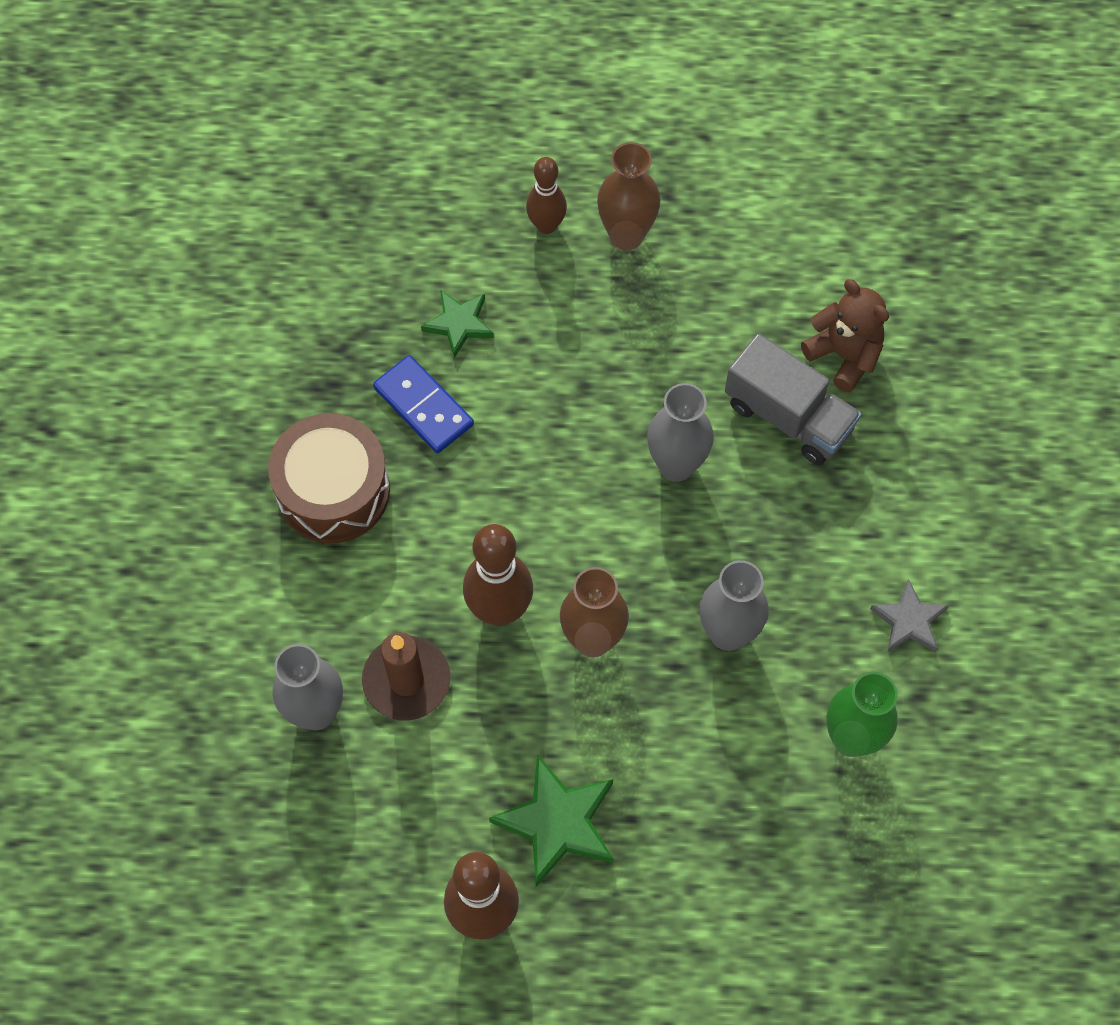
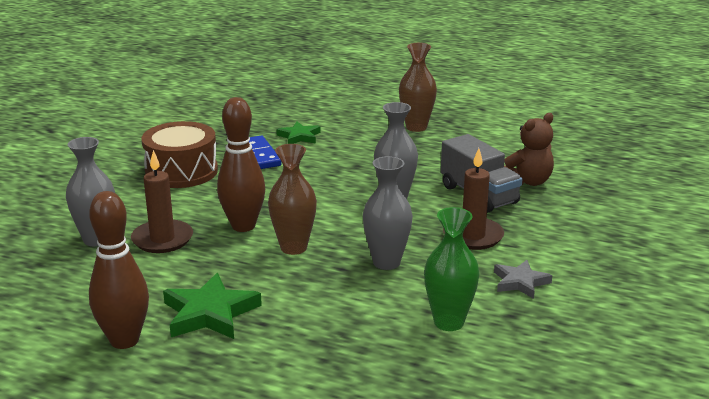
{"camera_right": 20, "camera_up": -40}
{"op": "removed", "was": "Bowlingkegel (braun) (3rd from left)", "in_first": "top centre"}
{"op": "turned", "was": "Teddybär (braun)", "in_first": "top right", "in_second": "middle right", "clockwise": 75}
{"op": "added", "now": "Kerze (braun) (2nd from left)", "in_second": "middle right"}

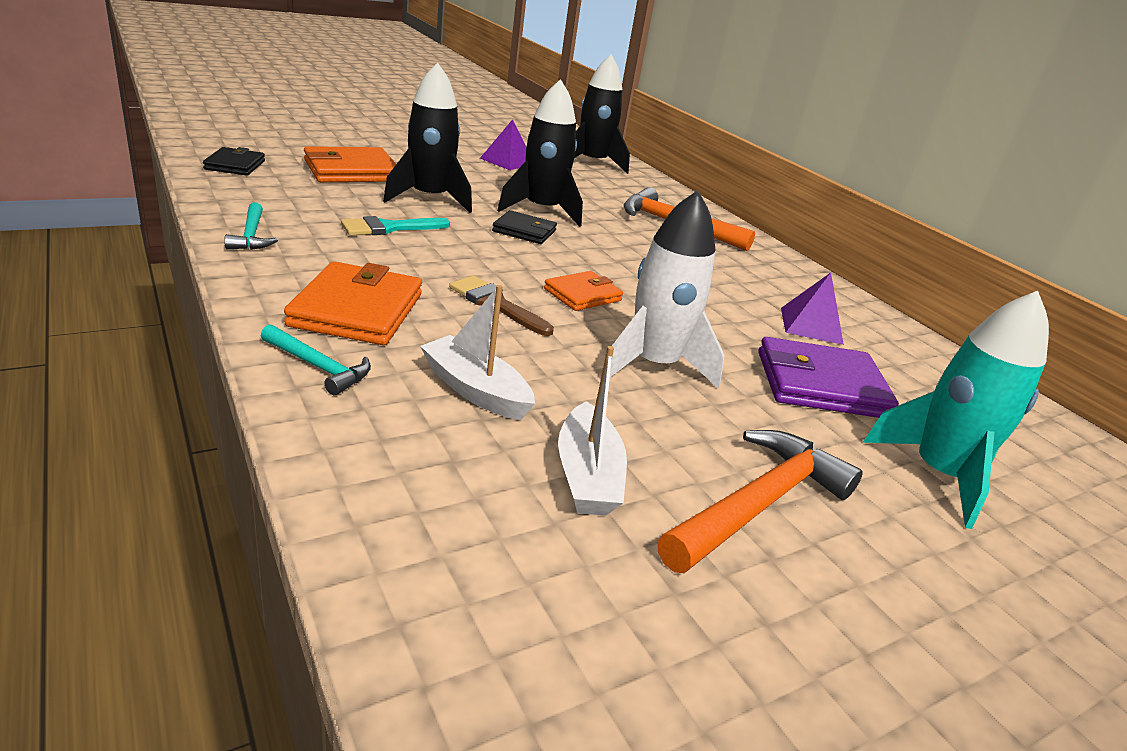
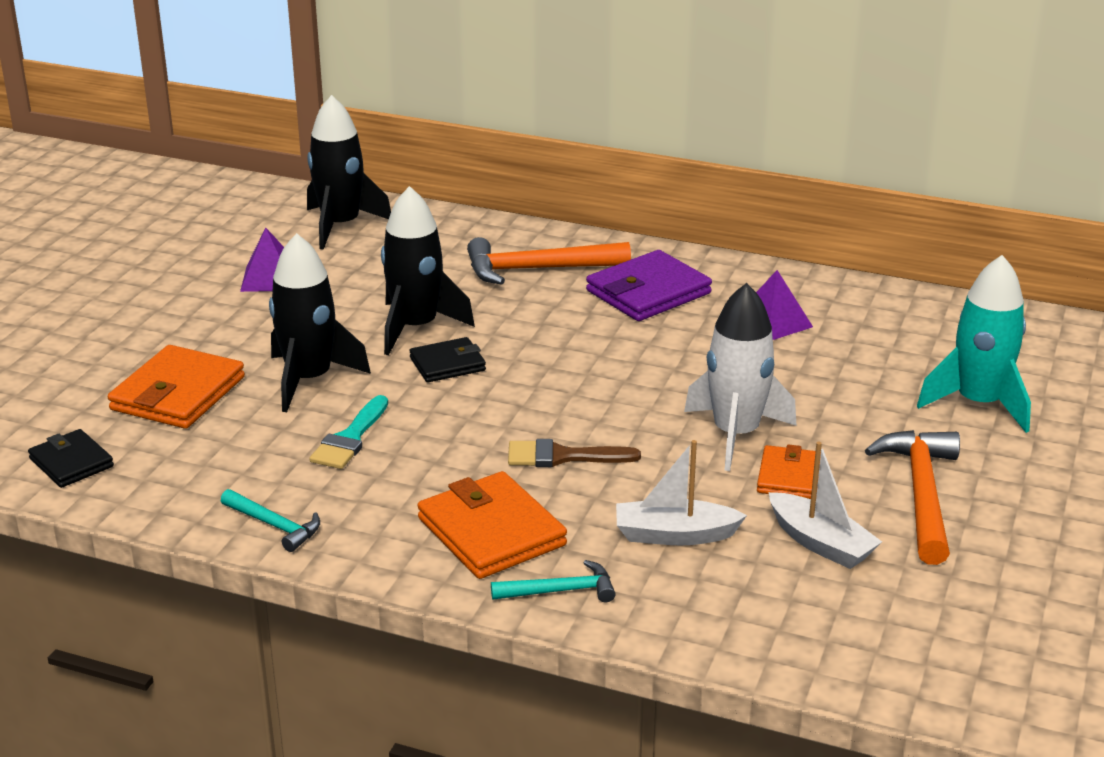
{"camera_right": -35, "camera_up": 0}
{"op": "moved", "was": "Geldbörse (orange) (3rd from left)", "in_first": "centre", "in_second": "middle right"}
{"op": "moved", "was": "Geldbörse (lila)", "in_first": "middle right", "in_second": "centre"}

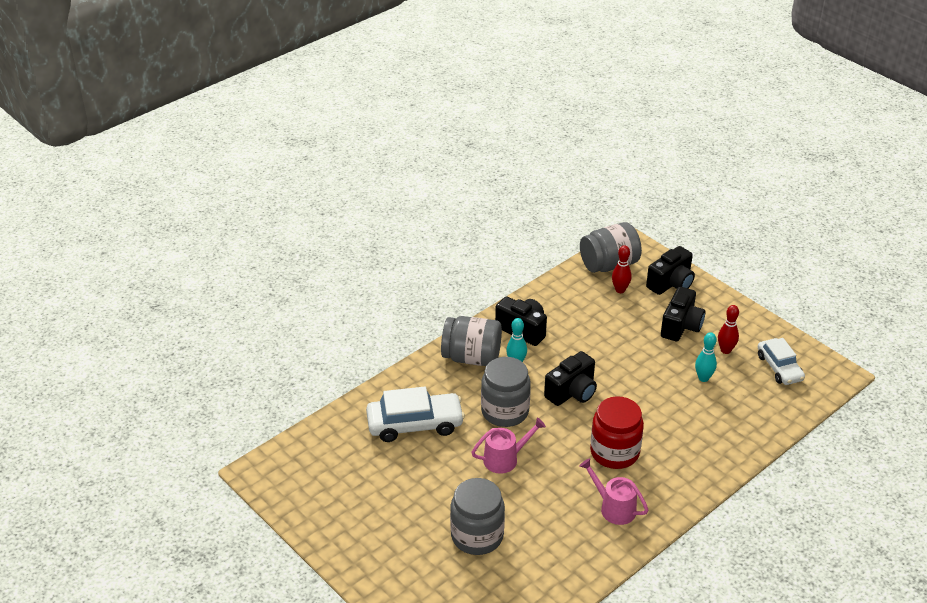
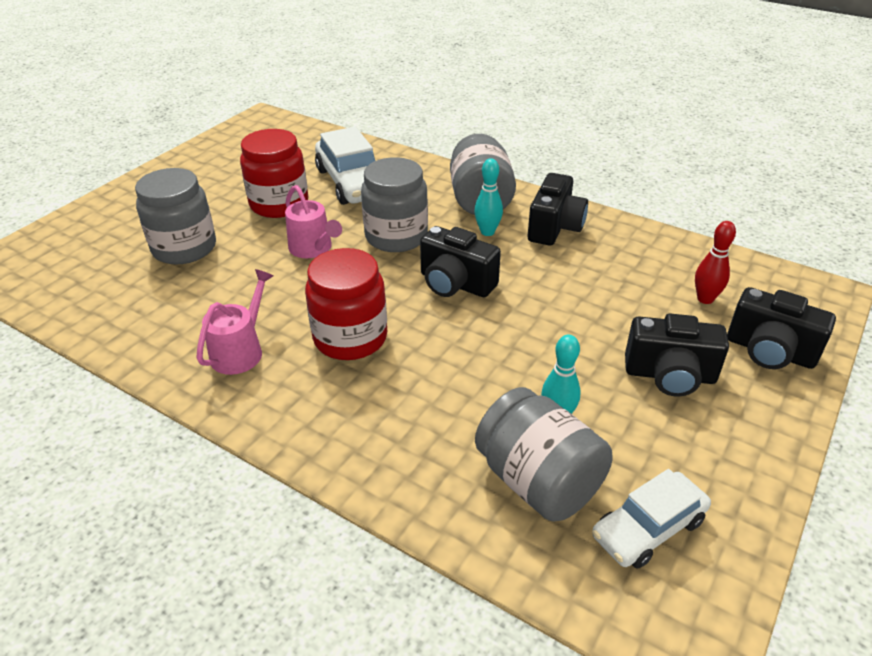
{"camera_right": 75, "camera_up": 0}
{"op": "moved", "was": "Einmachglas (grau) (4th from left)", "in_first": "centre", "in_second": "bottom centre"}
{"op": "removed", "was": "Bowlingkegel (rot) (2nd from left)", "in_first": "middle right"}
{"op": "added", "now": "Einmachglas (rot) (1st from left)", "in_second": "top left"}

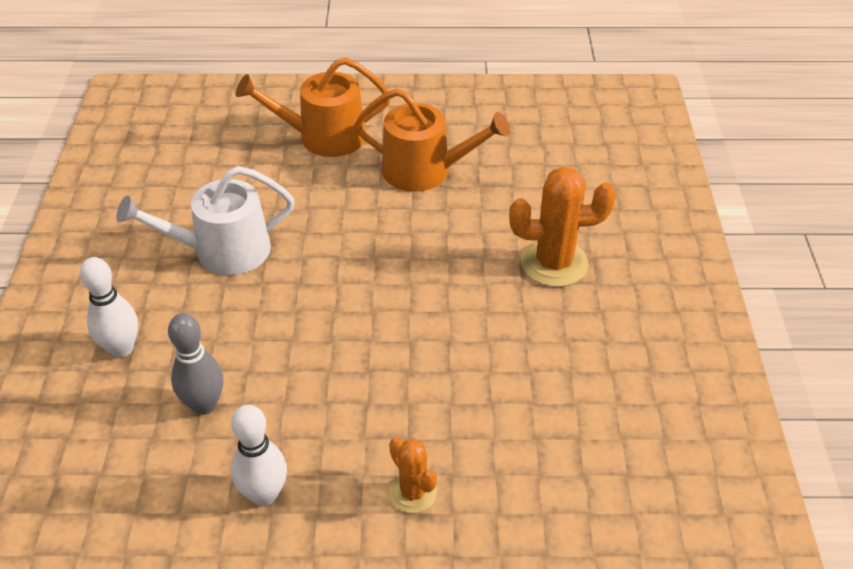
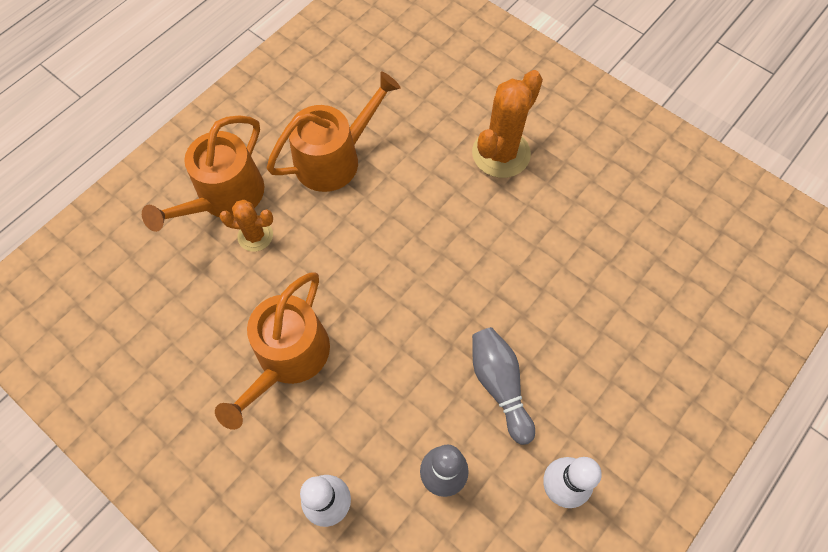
{"camera_right": -50, "camera_up": 20}
{"op": "recoloured", "was": "Gießkanne (weiß)", "now": "Gießkanne (orange) (2nd from left)", "in_first": "middle left", "in_second": "middle left"}
{"op": "moved", "was": "Kaktus (orange) (1st from left)", "in_first": "bottom centre", "in_second": "middle left"}
{"op": "added", "now": "Bowlingkegel (grau) (2nd from left)", "in_second": "bottom centre"}

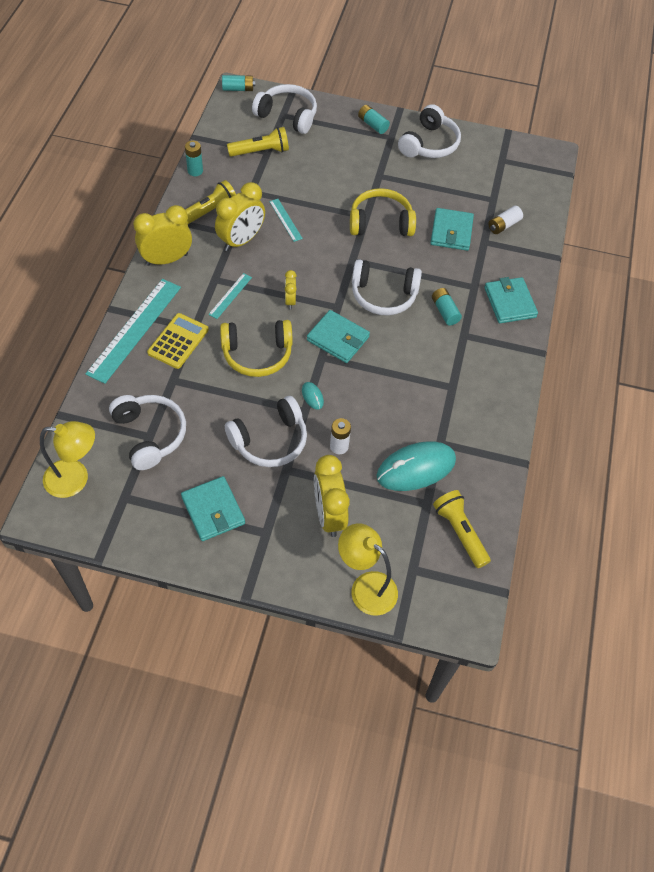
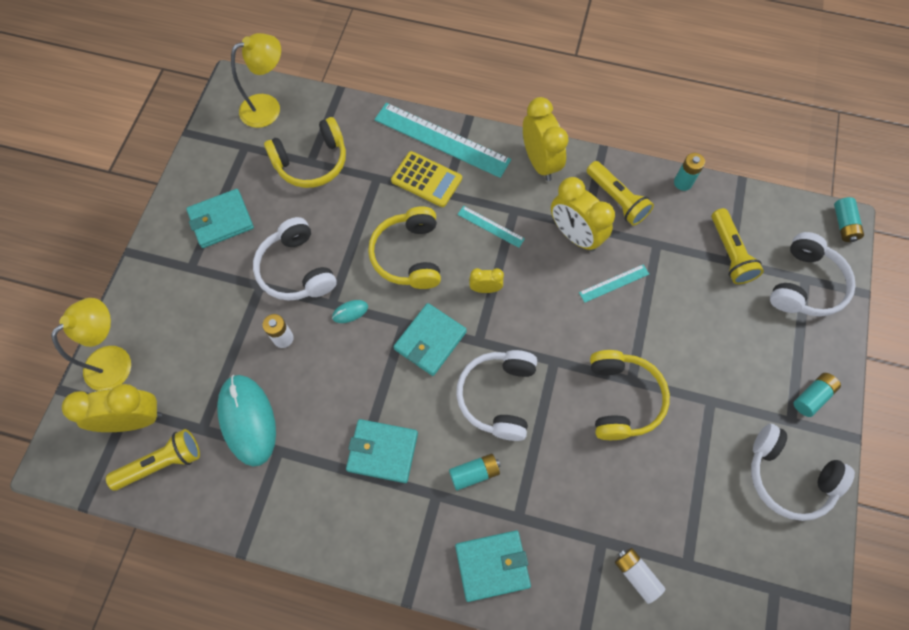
{"camera_right": 95, "camera_up": 10}
{"op": "turned", "was": "Lampe (gelb) (1st from left in the first image)", "in_first": "middle left", "in_second": "top left", "clockwise": -120}
{"op": "recoloured", "was": "Kopfhörer (weiß) (1st from left)", "now": "Kopfhörer (gelb) (1st from left)", "in_first": "middle left", "in_second": "top centre"}
{"op": "moved", "was": "Wecker (gelb) (4th from left in the first image)", "now": "Wecker (gelb) (1st from left)", "in_first": "centre", "in_second": "middle left"}
{"op": "moved", "was": "Geldbörse (türkis) (3rd from left in the first image)", "now": "Geldbörse (türkis) (2nd from left)", "in_first": "top right", "in_second": "bottom centre"}

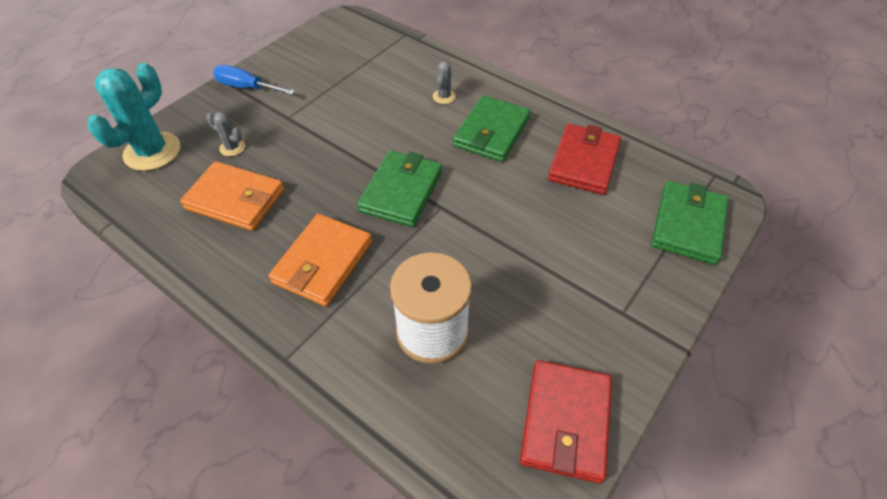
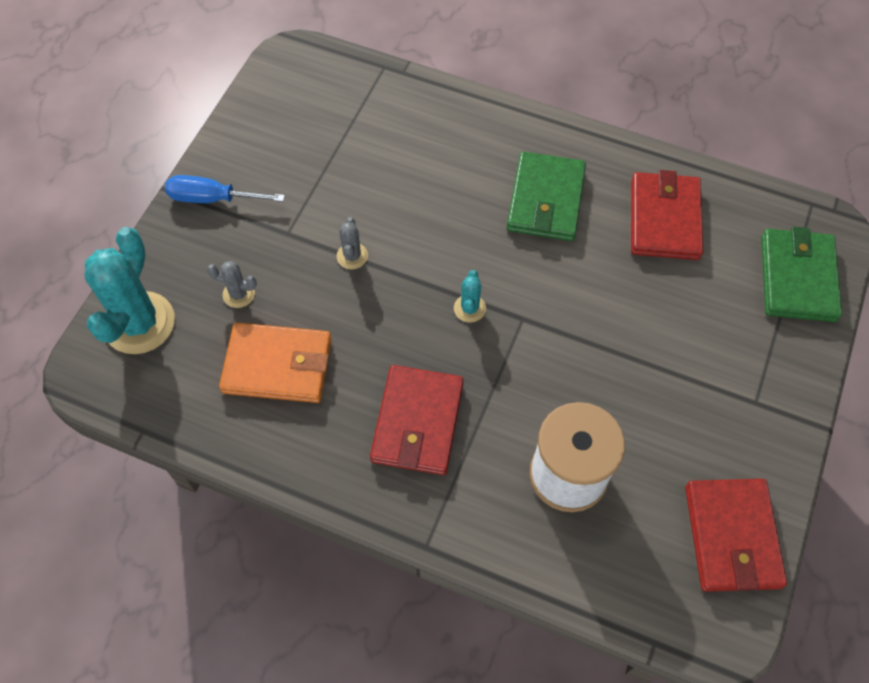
{"camera_right": -15, "camera_up": 10}
{"op": "recoloured", "was": "Geldbörse (orange) (2nd from left)", "now": "Geldbörse (rot) (1st from left)", "in_first": "centre", "in_second": "centre"}
{"op": "replaced", "was": "Geldbörse (grün) (1st from left)", "now": "Kaktus (türkis) (2nd from left)", "in_first": "centre", "in_second": "centre"}
{"op": "moved", "was": "Kaktus (grau) (2nd from left)", "in_first": "top centre", "in_second": "centre"}

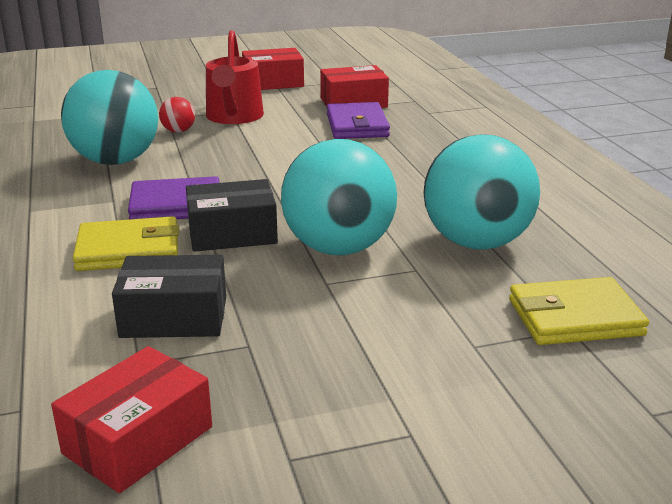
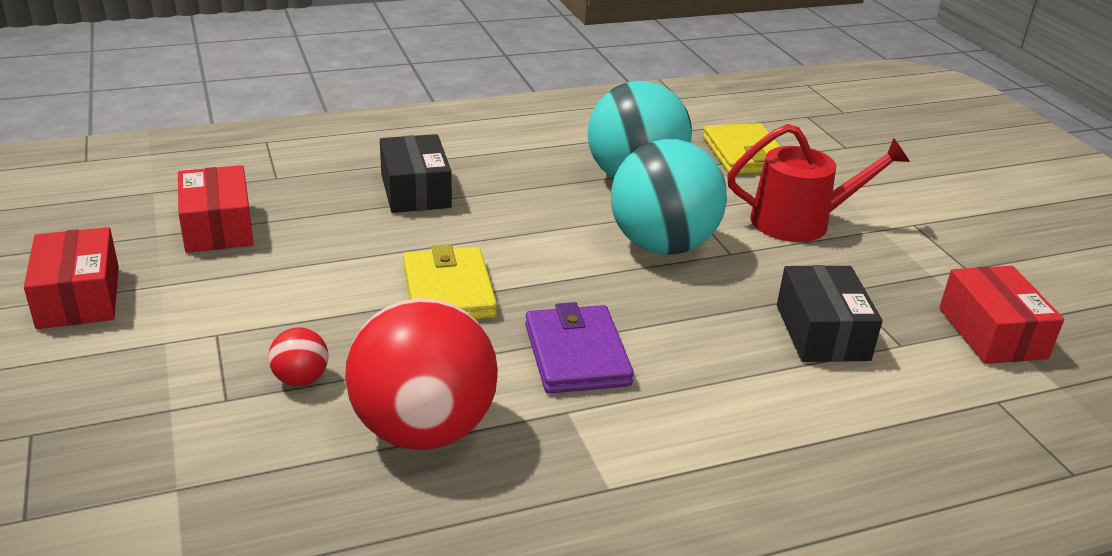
{"camera_right": -95, "camera_up": 5}
{"op": "turned", "was": "Schachtel (rot) (1st from left in the first image)", "in_first": "bottom left", "in_second": "middle right", "clockwise": 45}
{"op": "recoloured", "was": "Ball (türkis) (1st from left)", "now": "Ball (rot) (2nd from left)", "in_first": "top left", "in_second": "bottom centre"}
{"op": "moved", "was": "Geldbörse (gelb) (1st from left)", "in_first": "middle left", "in_second": "centre"}
{"op": "moved", "was": "Schachtel (schwarz) (2nd from left in the first image)", "now": "Schachtel (schwarz) (1st from left)", "in_first": "centre", "in_second": "top centre"}
{"op": "moved", "was": "Gießkanne (rot)", "in_first": "top centre", "in_second": "top right"}
{"op": "removed", "was": "Geldbörse (lila) (2nd from left)", "in_first": "top centre"}

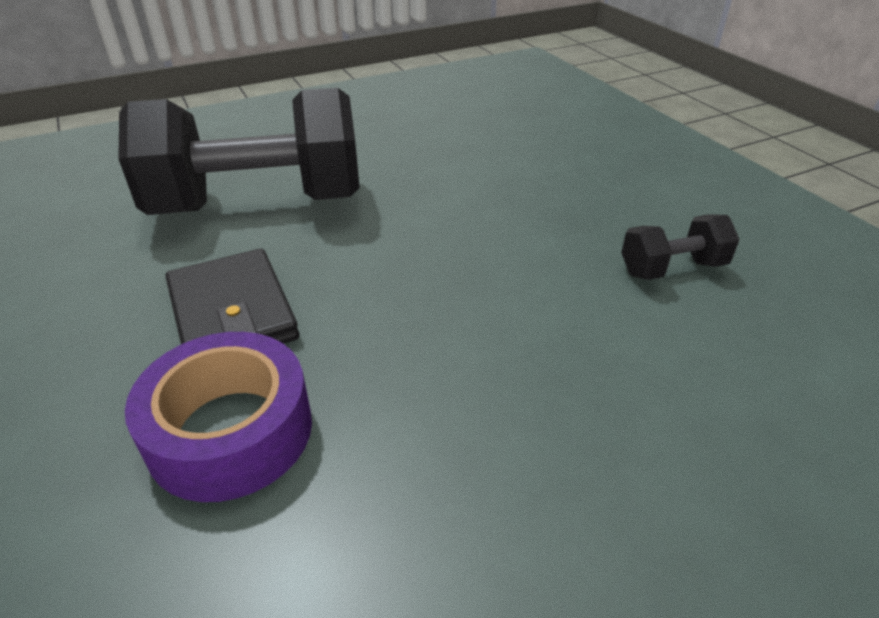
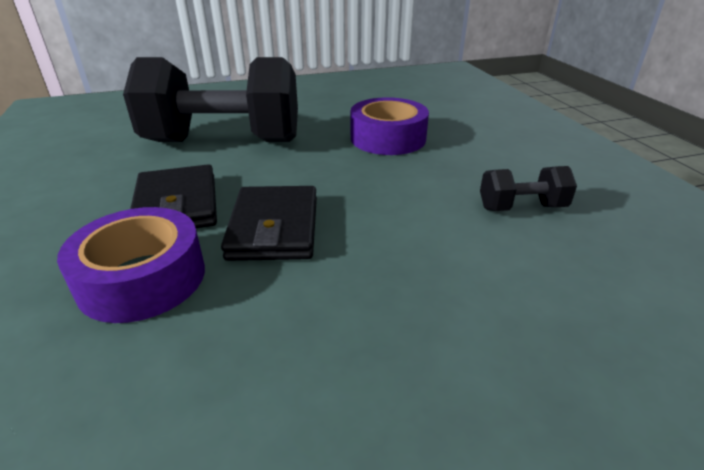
{"camera_right": 10, "camera_up": -5}
{"op": "added", "now": "Geldbörse (schwarz) (2nd from left)", "in_second": "centre"}
{"op": "added", "now": "Klebeband (lila) (2nd from left)", "in_second": "top centre"}

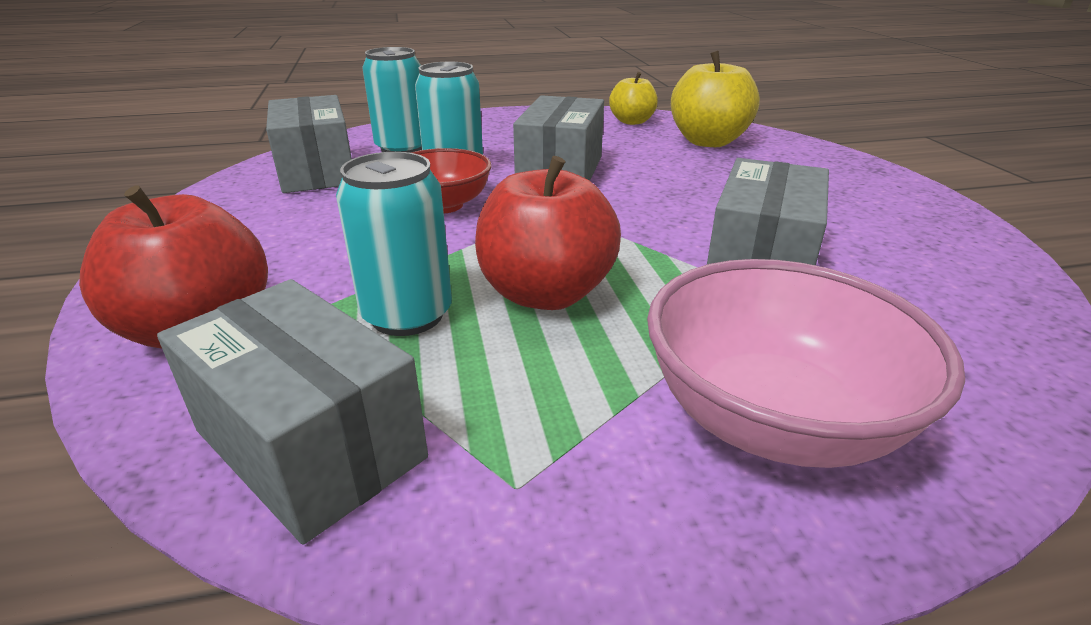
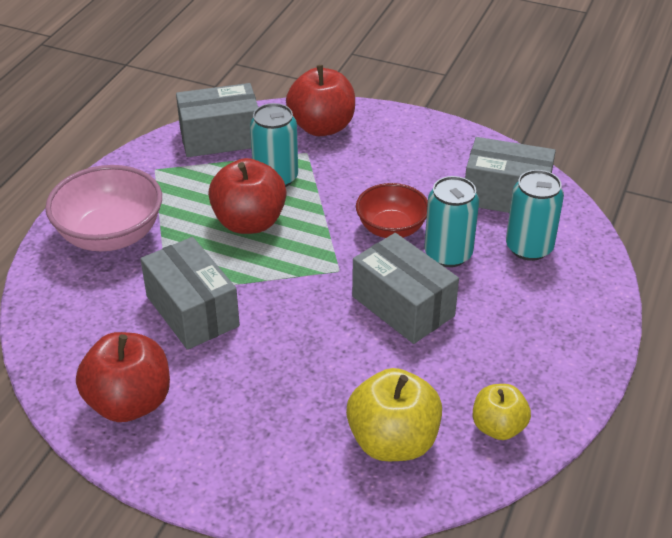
{"camera_right": 125, "camera_up": 10}
{"op": "added", "now": "Apfel (rot) (1st from left)", "in_second": "bottom left"}

